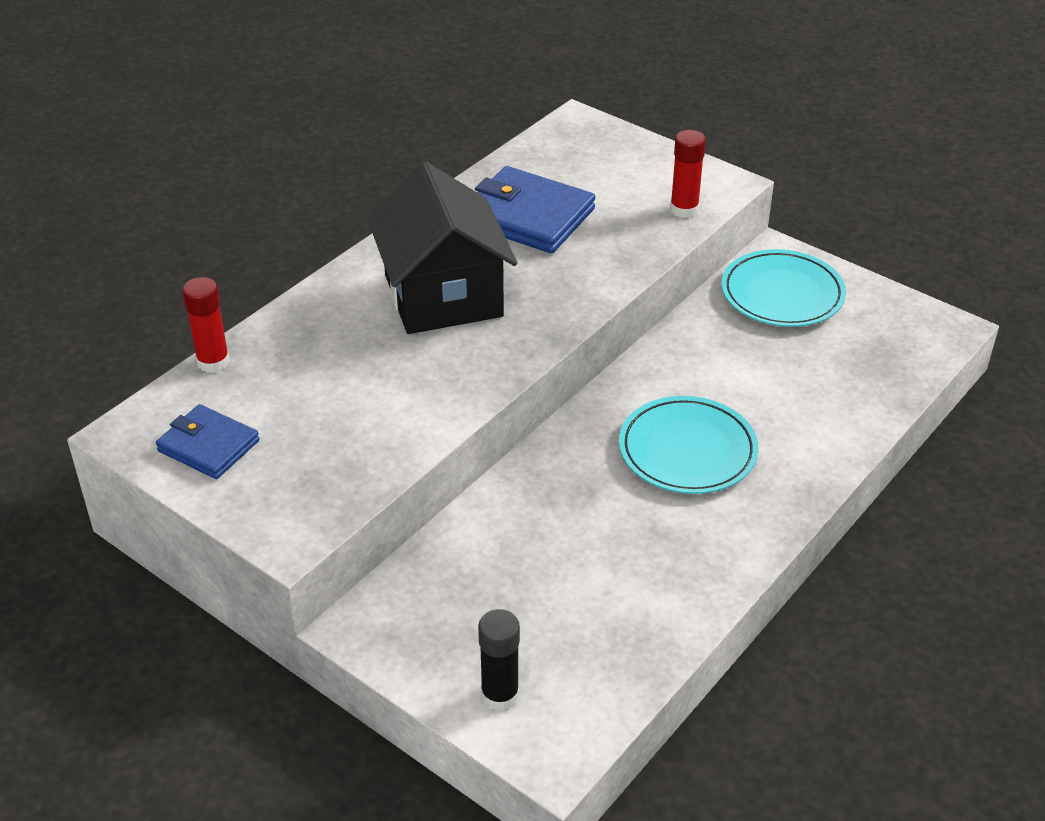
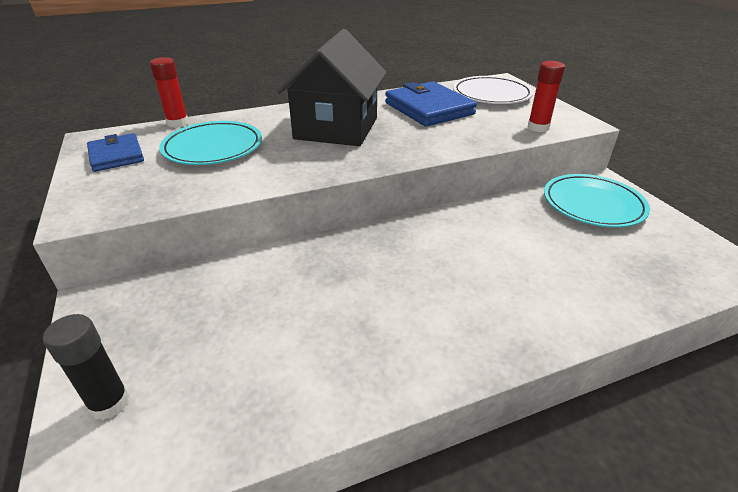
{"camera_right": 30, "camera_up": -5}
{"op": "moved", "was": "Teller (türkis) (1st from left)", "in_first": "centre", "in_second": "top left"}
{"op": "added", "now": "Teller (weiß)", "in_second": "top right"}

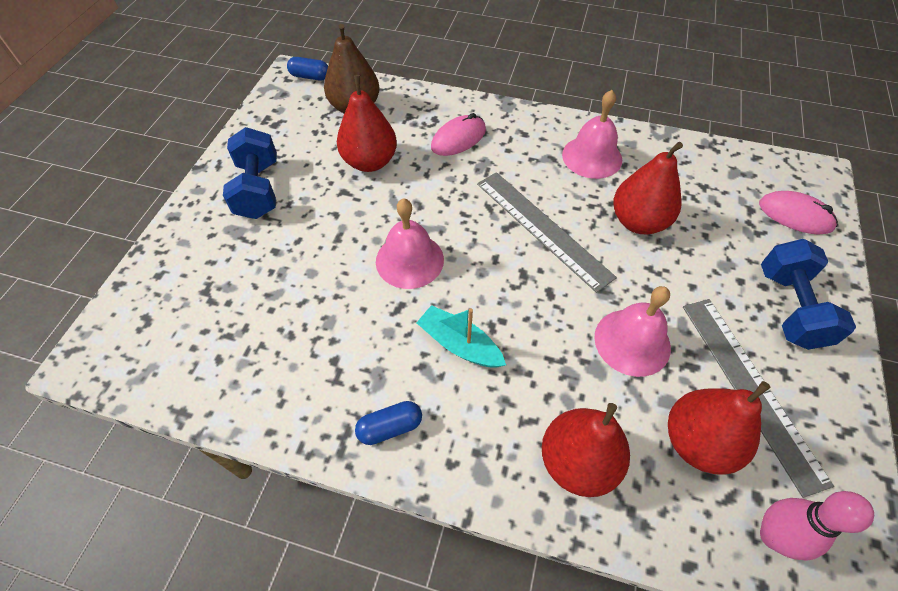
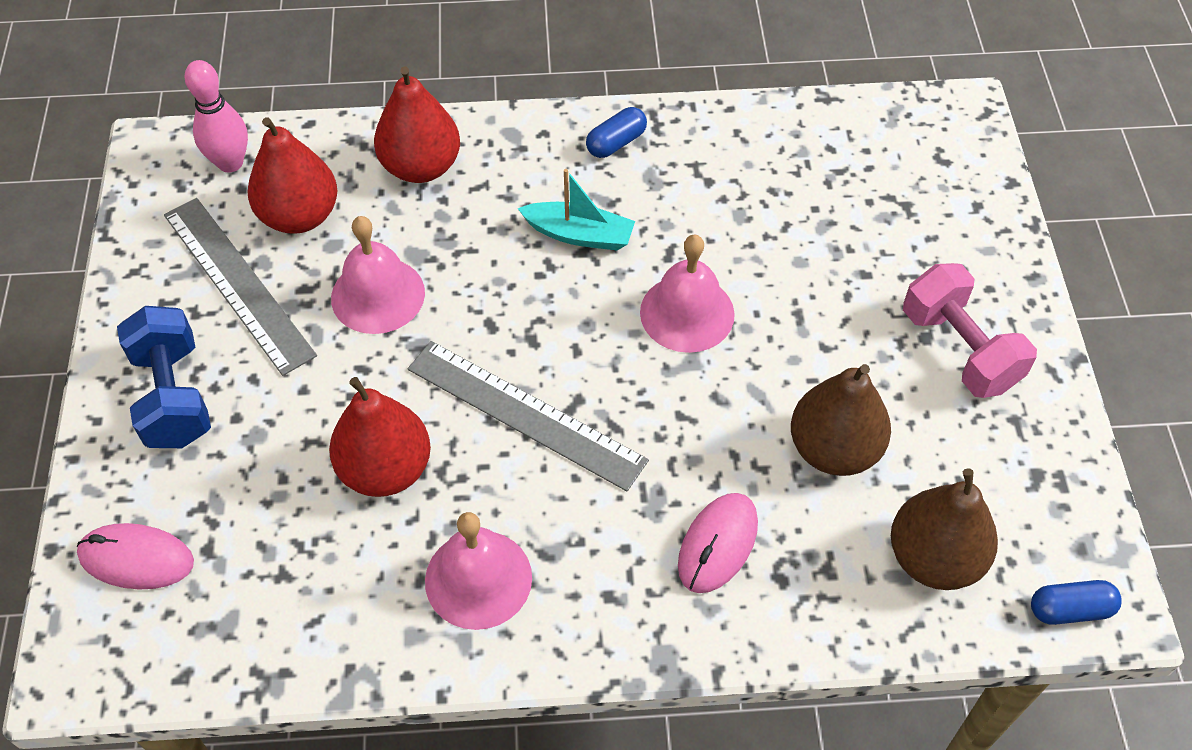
{"camera_right": 160, "camera_up": 0}
{"op": "recoloured", "was": "Hantel (blau) (1st from left)", "now": "Hantel (rosa)", "in_first": "top left", "in_second": "middle right"}
{"op": "recoloured", "was": "Birne (rot) (1st from left)", "now": "Birne (braun) (1st from left)", "in_first": "top centre", "in_second": "middle right"}

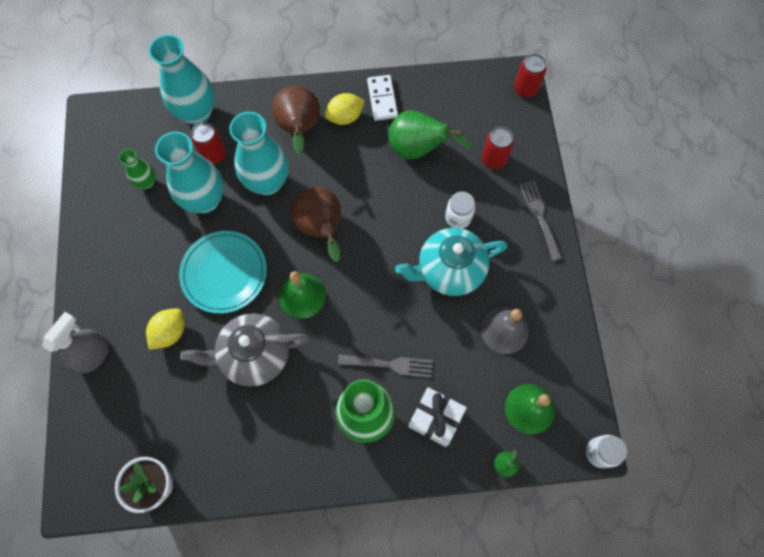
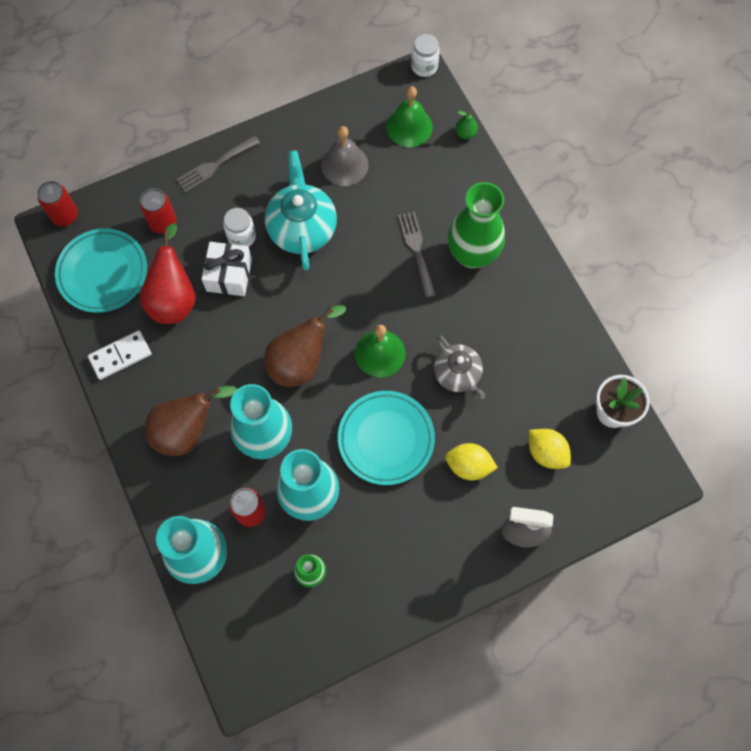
{"camera_right": -110, "camera_up": 0}
{"op": "resized", "was": "Teekanne (grau)", "in_first": "middle left", "in_second": "centre", "ratio": 0.65}
{"op": "moved", "was": "Zitrone (gelb) (2nd from left)", "in_first": "top centre", "in_second": "middle right"}
{"op": "recoloured", "was": "Birne (grün) (1st from left)", "now": "Birne (rot)", "in_first": "top centre", "in_second": "middle left"}
{"op": "turned", "was": "Teekanne (türkis)", "in_first": "centre", "in_second": "top centre", "clockwise": -150}
{"op": "moved", "was": "Geschenk (weiß)", "in_first": "bottom centre", "in_second": "middle left"}
{"op": "added", "now": "Teller (türkis) (1st from left)", "in_second": "middle left"}

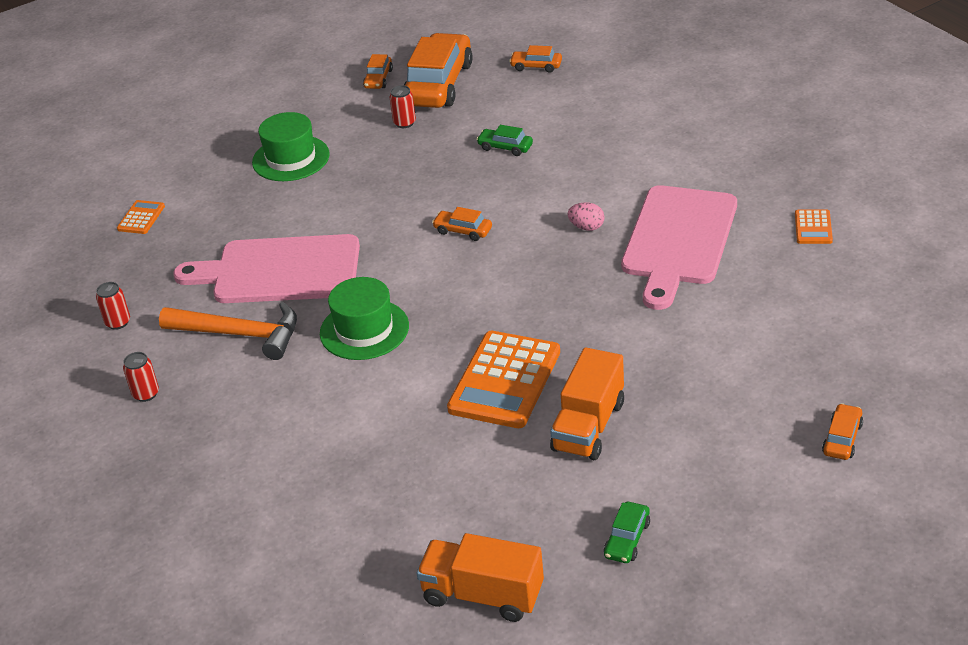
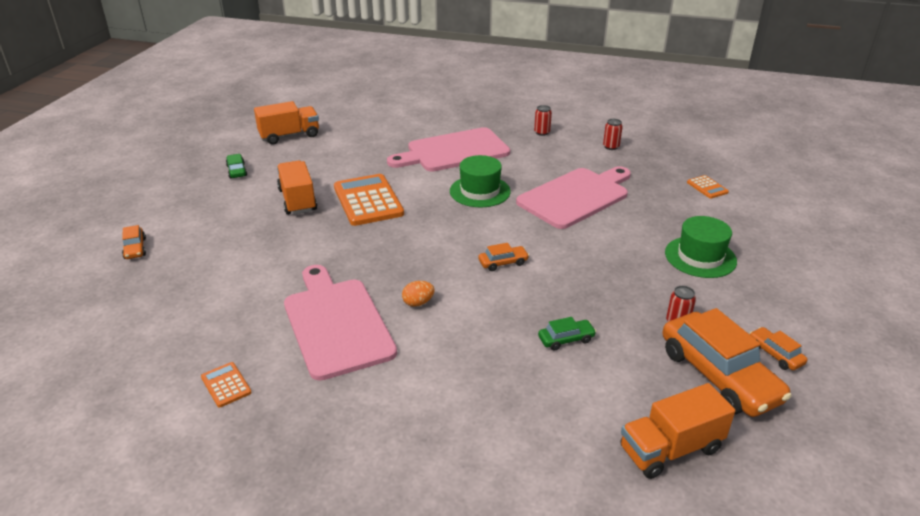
{"camera_right": 135, "camera_up": -5}
{"op": "removed", "was": "Hammer (orange)", "in_first": "middle left"}
{"op": "replaced", "was": "Auto (orange) (4th from left)", "now": "Lastwagen (orange) (3rd from left)", "in_first": "top centre", "in_second": "bottom right"}
{"op": "recoloured", "was": "Ei (rosa)", "now": "Ei (orange)", "in_first": "centre", "in_second": "centre"}
{"op": "added", "now": "Schneidebrett (rosa) (2nd from left)", "in_second": "top centre"}

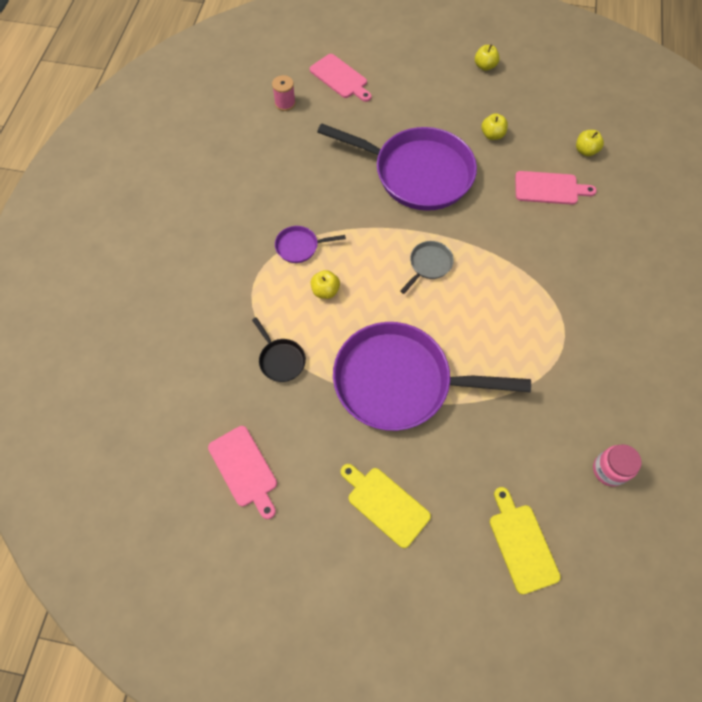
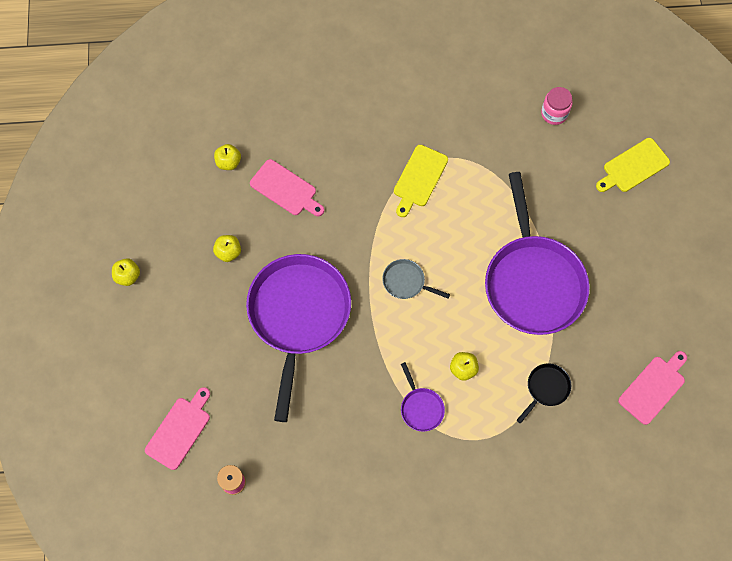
{"camera_right": -105, "camera_up": 5}
{"op": "moved", "was": "Schneidebrett (gelb) (1st from left)", "in_first": "bottom centre", "in_second": "top centre"}
{"op": "turned", "was": "Schneidebrett (rosa) (3rd from left in the first image)", "in_first": "top right", "in_second": "centre", "clockwise": 135}

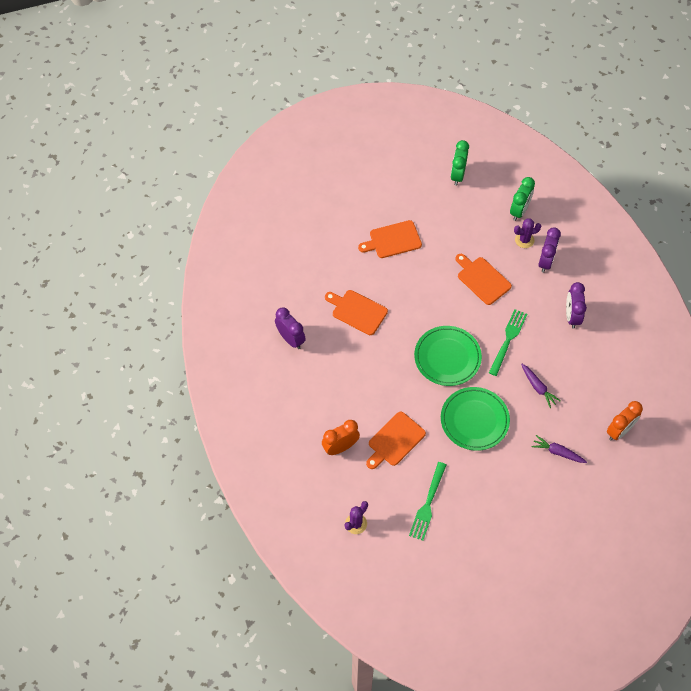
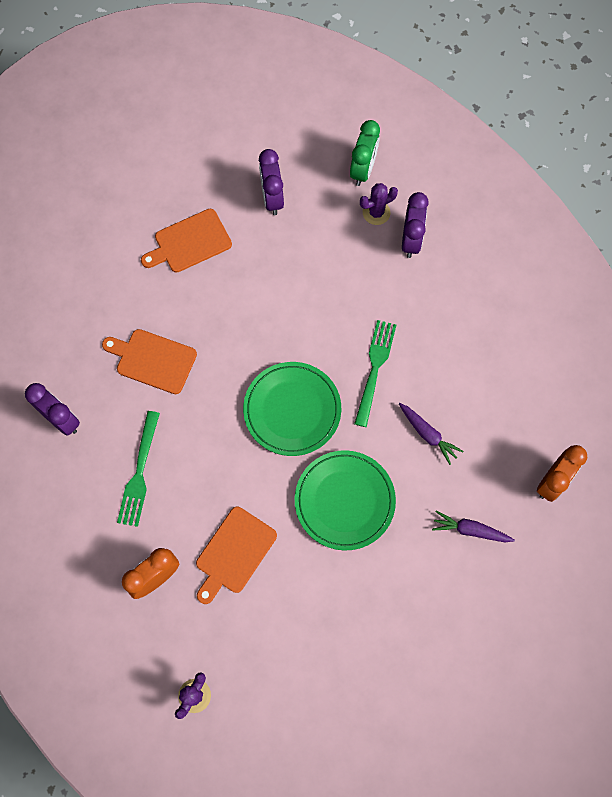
{"camera_right": -10, "camera_up": 10}
{"op": "moved", "was": "Gabel (grün) (1st from left)", "in_first": "bottom centre", "in_second": "middle left"}
{"op": "removed", "was": "Wecker (grün) (1st from left)", "in_first": "top centre"}
{"op": "removed", "was": "Schneidebrett (orange) (4th from left)", "in_first": "middle right"}
{"op": "moved", "was": "Wecker (lila) (3rd from left in the first image)", "now": "Wecker (lila) (2nd from left)", "in_first": "middle right", "in_second": "top centre"}

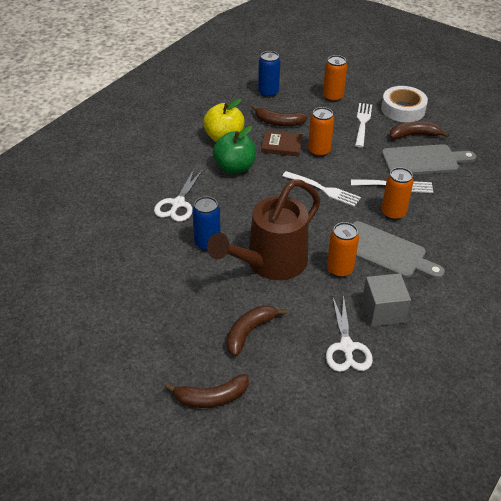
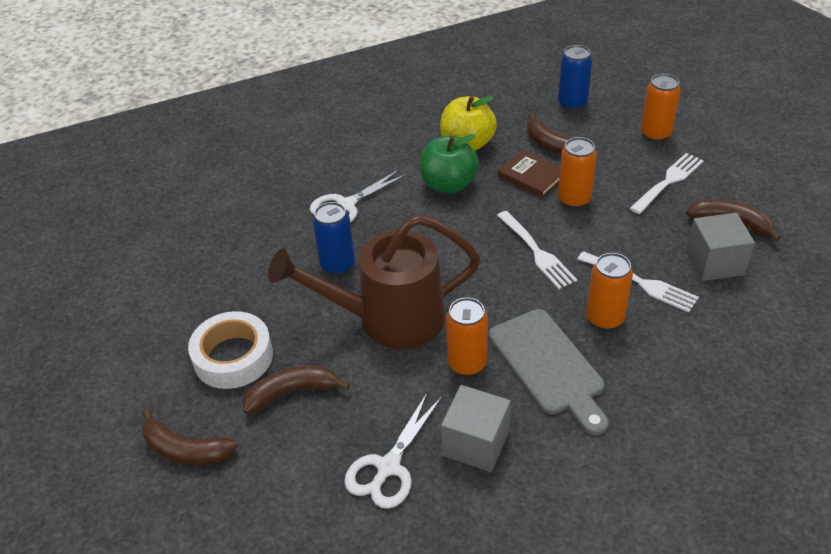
{"camera_right": 35, "camera_up": 0}
{"op": "moved", "was": "Klebeband (weiß)", "in_first": "top right", "in_second": "middle left"}
{"op": "replaced", "was": "Schneidebrett (grau) (2nd from left)", "now": "Kubus (grau) (2nd from left)", "in_first": "top right", "in_second": "middle right"}

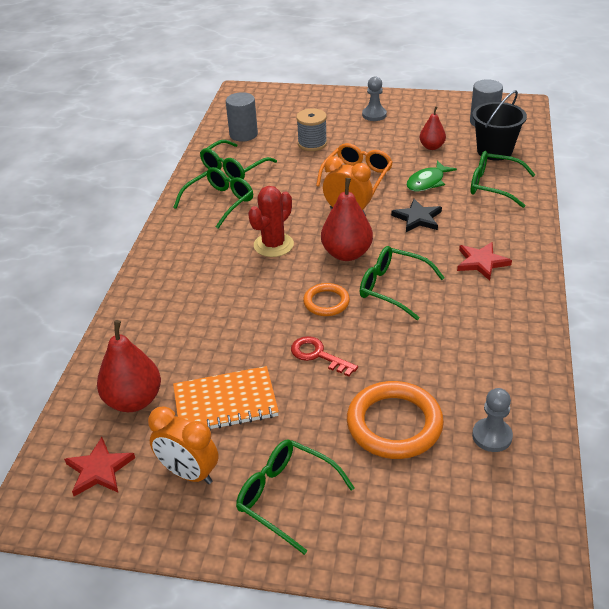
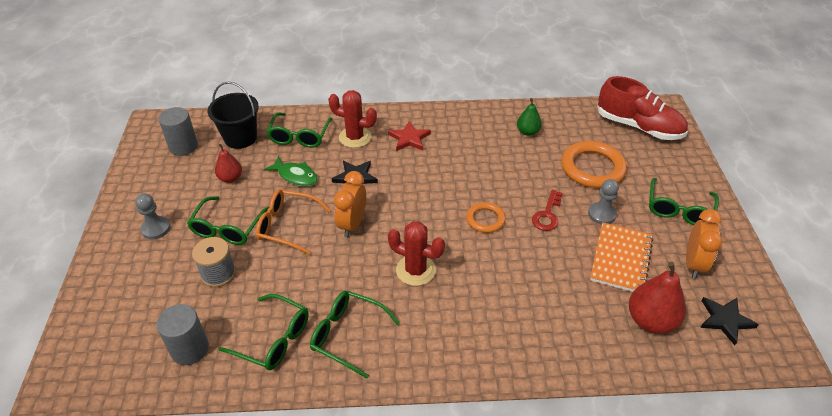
{"camera_right": -105, "camera_up": 5}
{"op": "recoloured", "was": "Stern (rot) (1st from left)", "now": "Stern (schwarz) (2nd from left)", "in_first": "bottom left", "in_second": "bottom right"}
{"op": "turned", "was": "Notizbuch (orange)", "in_first": "centre", "in_second": "middle right", "clockwise": 45}
{"op": "removed", "was": "Birne (rot) (2nd from left)", "in_first": "centre"}
{"op": "moved", "was": "Brille (grün) (4th from left in the first image)", "now": "Brille (grün) (1st from left)", "in_first": "centre", "in_second": "middle left"}
{"op": "moved", "was": "Bauer (grau) (2nd from left)", "in_first": "bottom right", "in_second": "middle right"}
{"op": "added", "now": "Kaktus (rot) (1st from left)", "in_second": "top centre"}
{"op": "added", "now": "Birne (grün)", "in_second": "top centre"}
{"op": "added", "now": "Schuh (rot)", "in_second": "top right"}

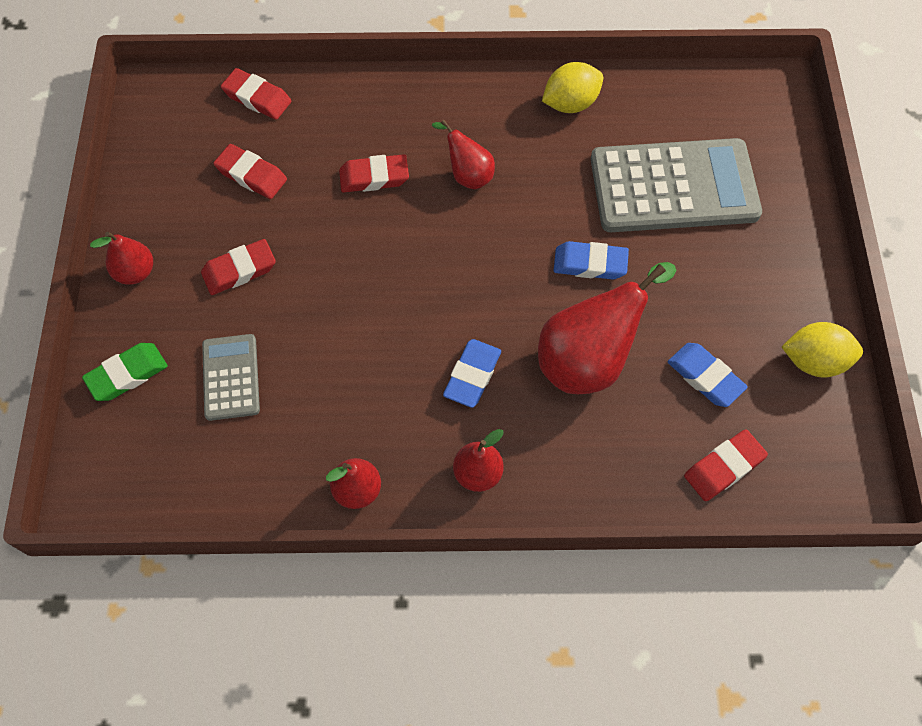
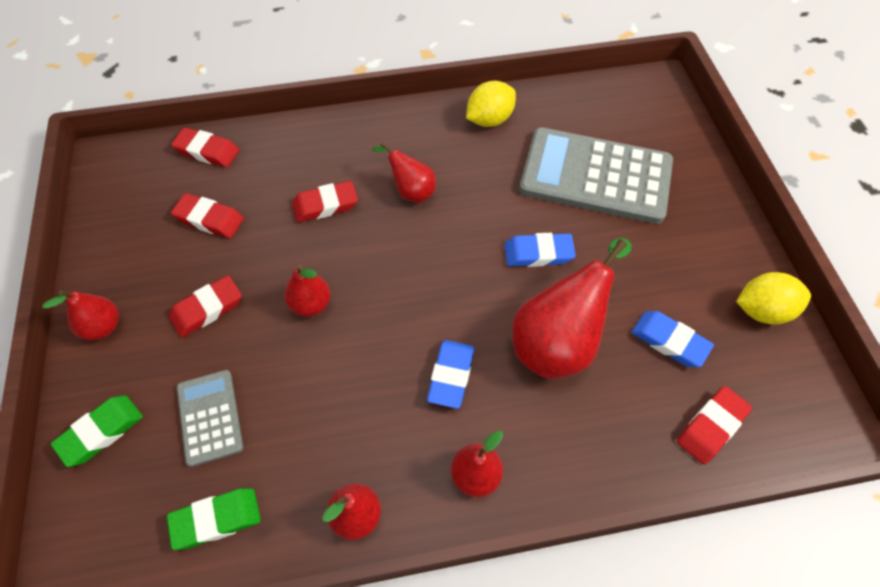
{"camera_right": -10, "camera_up": -5}
{"op": "turned", "was": "Taschenrechner (grau) (2nd from left)", "in_first": "top right", "in_second": "top right", "clockwise": -150}
{"op": "added", "now": "Radiergummi (grün) (2nd from left)", "in_second": "bottom left"}
{"op": "added", "now": "Birne (rot) (2nd from left)", "in_second": "centre"}

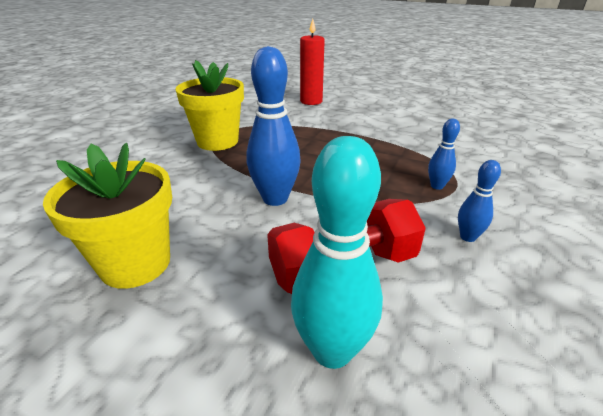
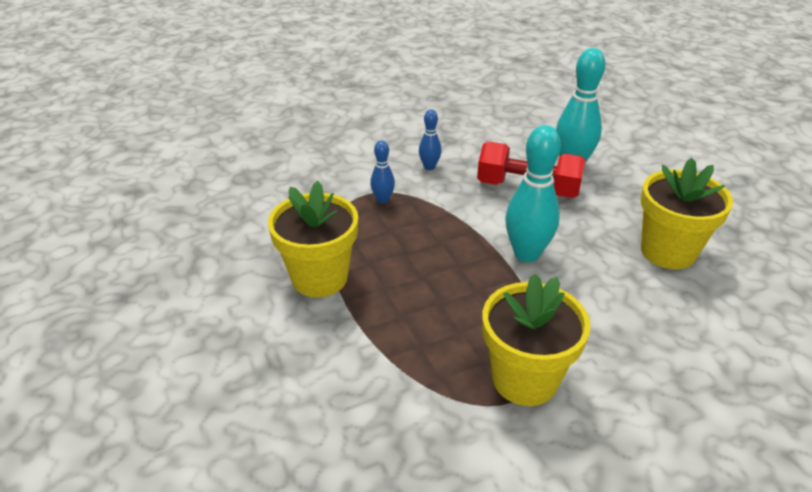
{"camera_right": -140, "camera_up": 5}
{"op": "recoloured", "was": "Bowlingkegel (blau) (1st from left)", "now": "Bowlingkegel (türkis) (1st from left)", "in_first": "top centre", "in_second": "centre"}
{"op": "removed", "was": "Kerze (rot)", "in_first": "top centre"}
{"op": "added", "now": "Blumentopf (gelb) (1st from left)", "in_second": "centre"}

